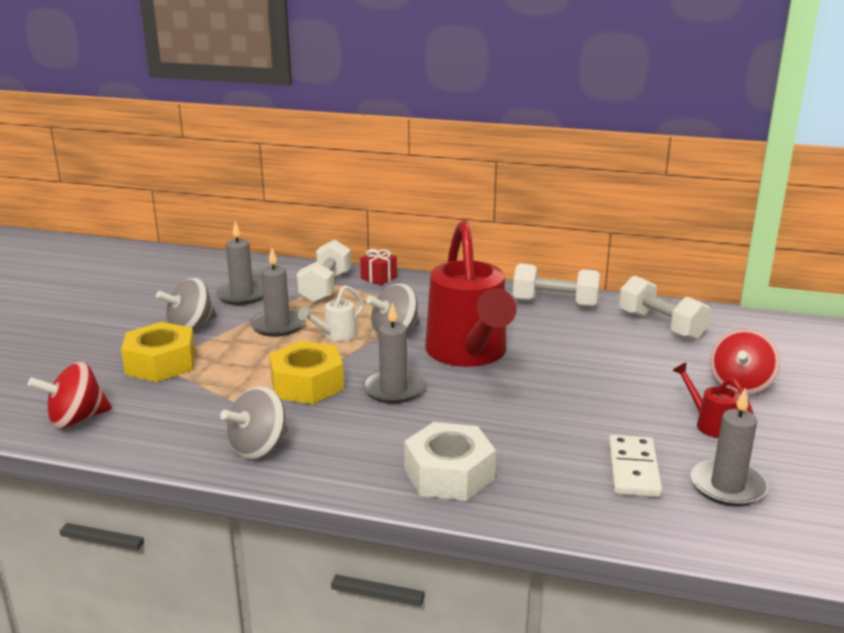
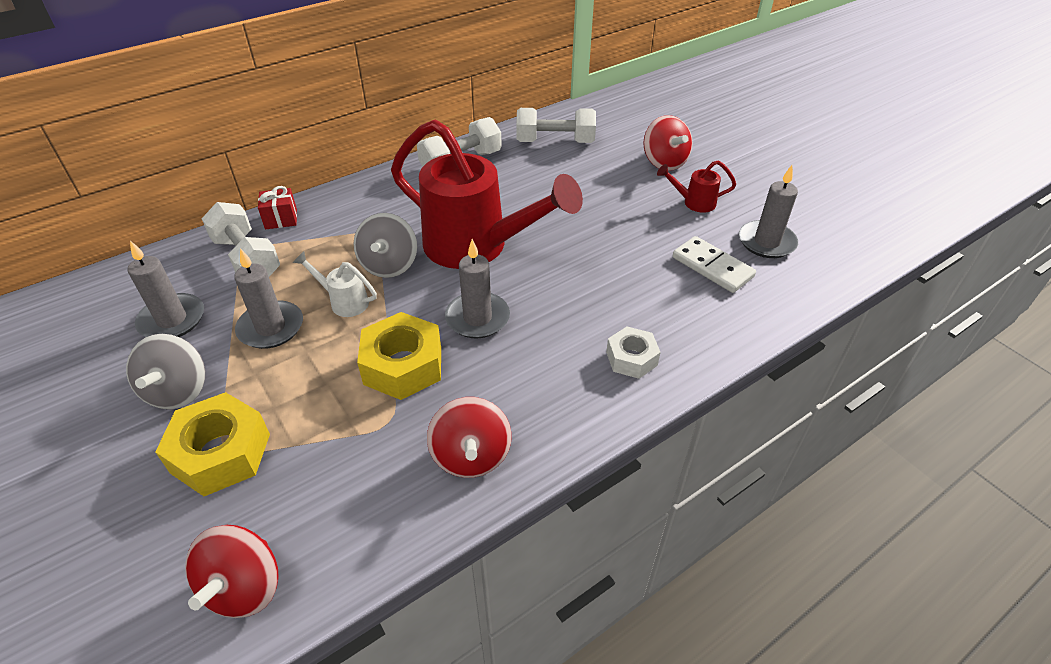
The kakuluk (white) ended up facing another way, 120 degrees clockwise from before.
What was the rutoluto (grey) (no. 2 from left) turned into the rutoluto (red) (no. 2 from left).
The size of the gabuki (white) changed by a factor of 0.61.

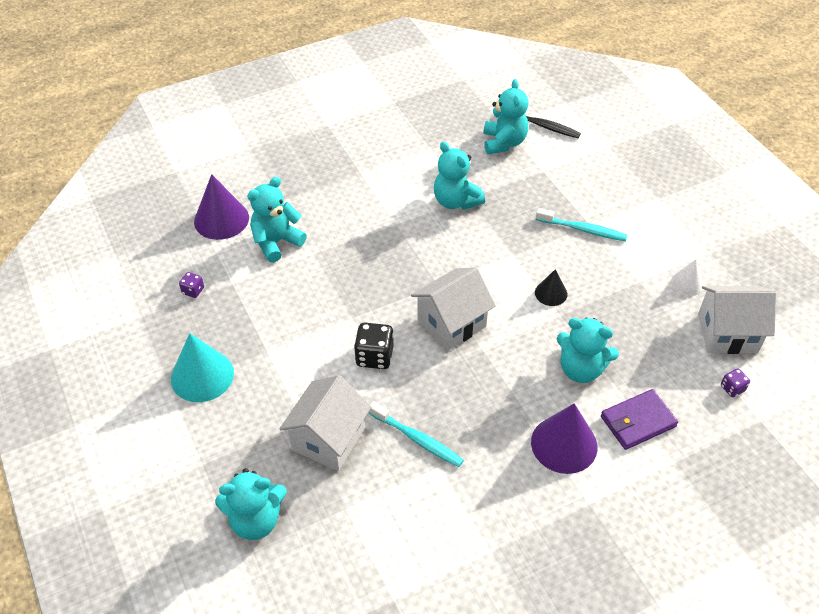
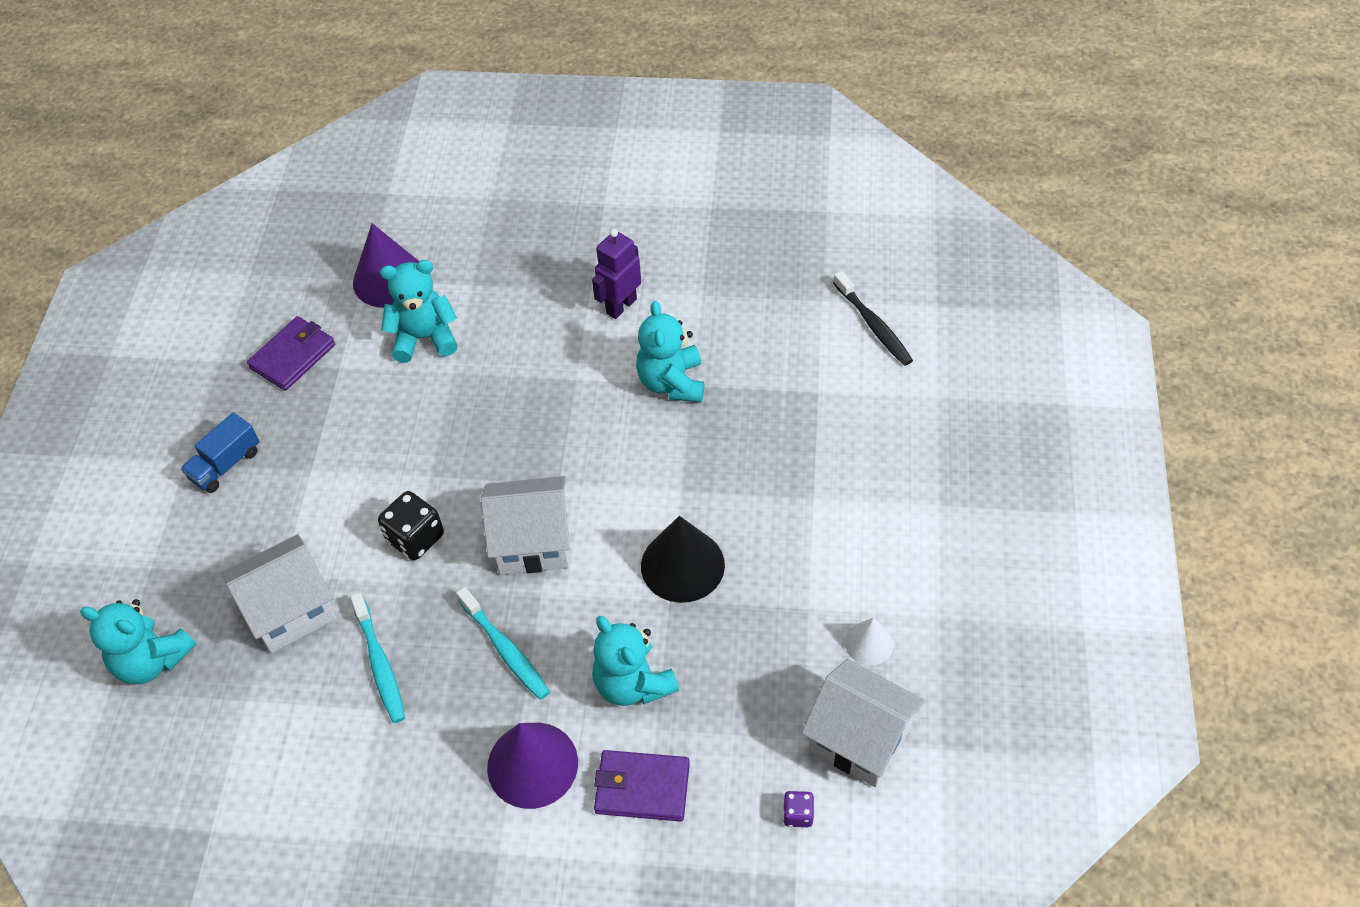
Where the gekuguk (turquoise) stood, the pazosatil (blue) came to stand.
Where the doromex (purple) (no. 1 from left) stood, the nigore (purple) (no. 1 from left) came to stand.
The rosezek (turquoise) (no. 2 from left) ended up elsewhere.
The second view gained the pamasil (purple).
The size of the gekuguk (black) changed by a factor of 1.80.
The second view lost the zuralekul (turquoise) (no. 4 from left).

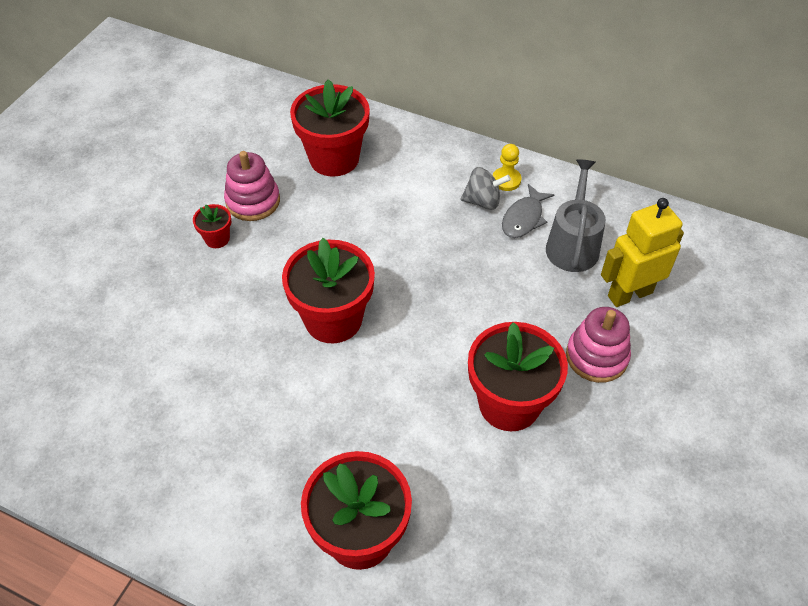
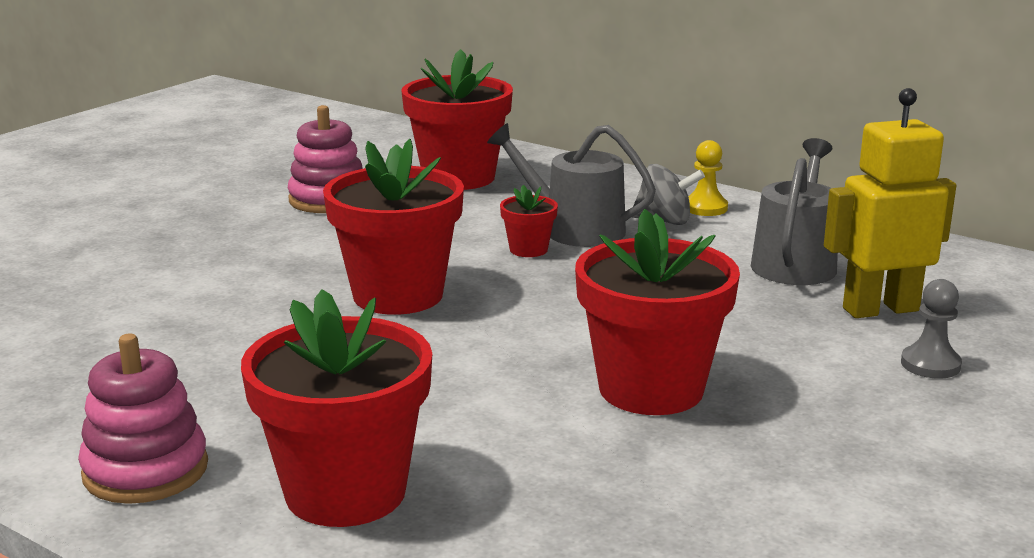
The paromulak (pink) (no. 2 from left in the first image) ended up elsewhere.
The second view gained the kakuluk (grey) (no. 1 from left).
The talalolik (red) (no. 1 from left in the first image) ended up elsewhere.
The second view gained the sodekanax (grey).
The second view lost the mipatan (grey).

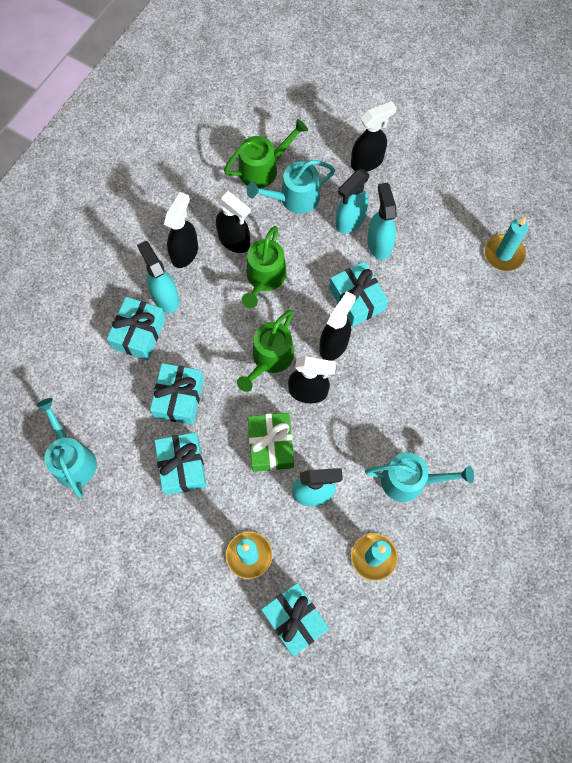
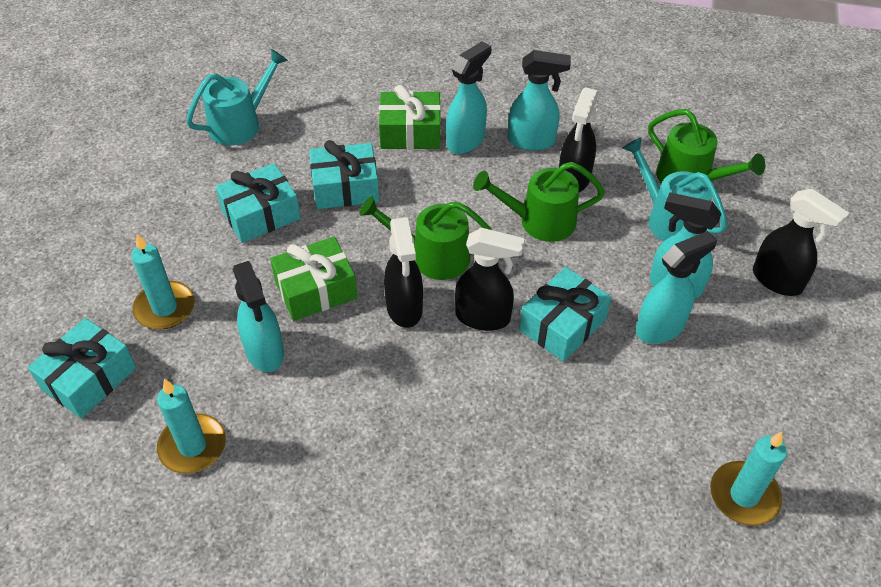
What was the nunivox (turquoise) (no. 1 from left) turned into the nunivox (green) (no. 2 from left).
What was the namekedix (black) (no. 1 from left) turned into the namekedix (turquoise) (no. 3 from left).
The second view lost the kakuluk (turquoise) (no. 3 from left).

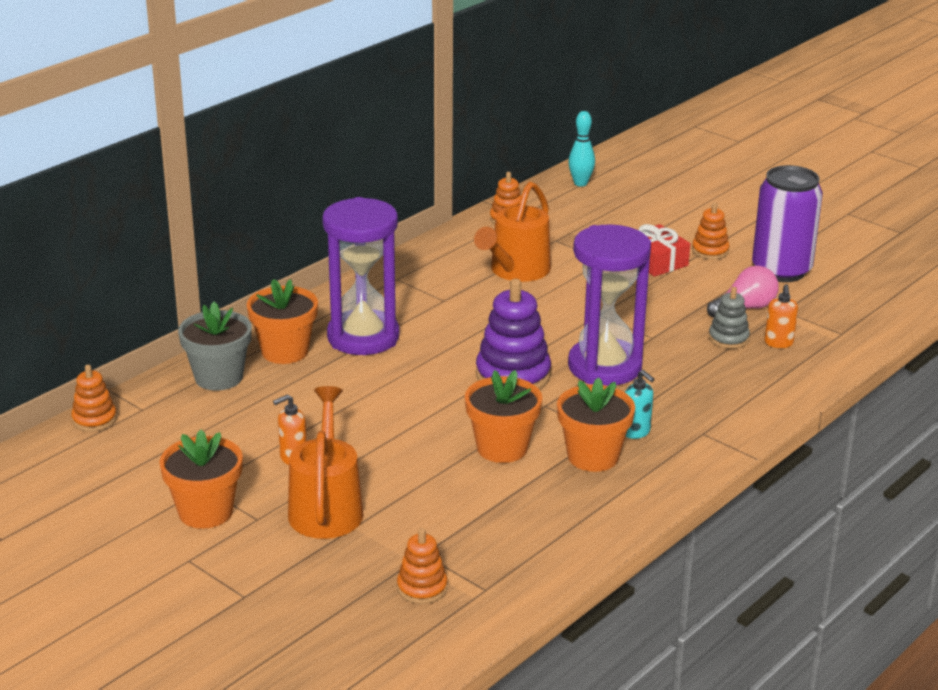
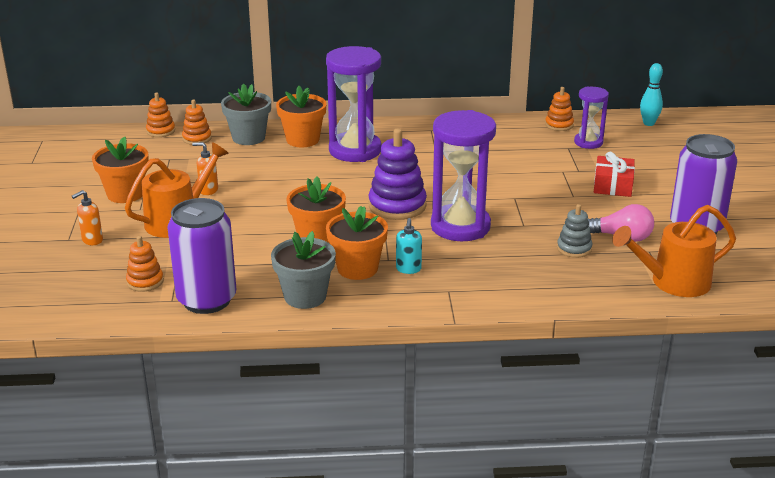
The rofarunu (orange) (no. 2 from left in the first image) ended up elsewhere.
The second view gained the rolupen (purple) (no. 1 from left).
The paromulak (orange) (no. 4 from left in the first image) ended up elsewhere.
The second view gained the talalolik (grey) (no. 2 from left).
The second view gained the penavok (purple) (no. 3 from left).
The kakuluk (orange) (no. 2 from left) ended up elsewhere.

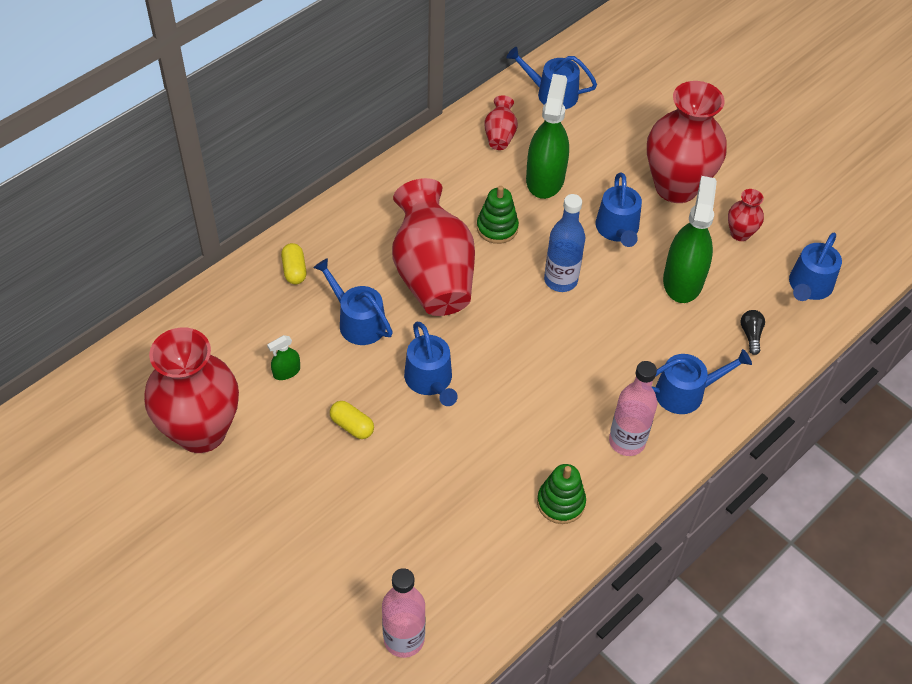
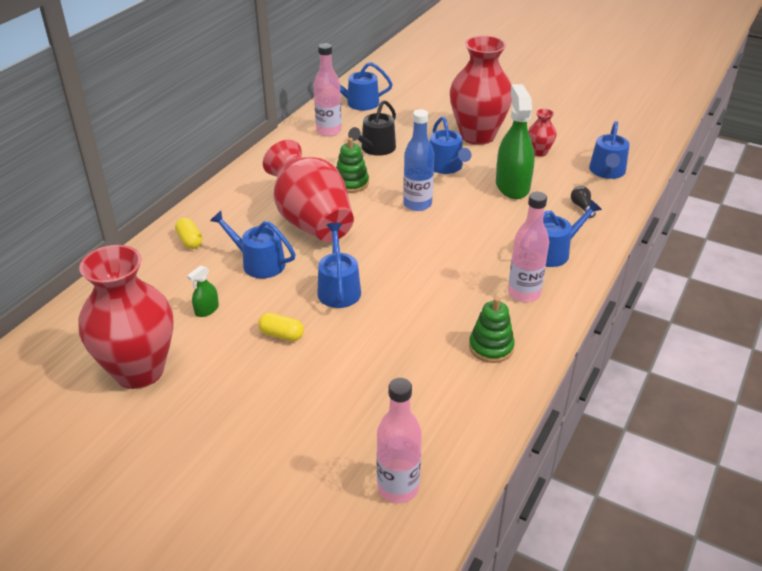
Where the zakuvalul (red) (no. 3 from left) stood, the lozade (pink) (no. 1 from left) came to stand.
The kakuluk (blue) (no. 2 from left) ended up facing another way, 150 degrees counterclockwise from before.
Where the namekedix (green) (no. 2 from left) stood, the kakuluk (black) came to stand.

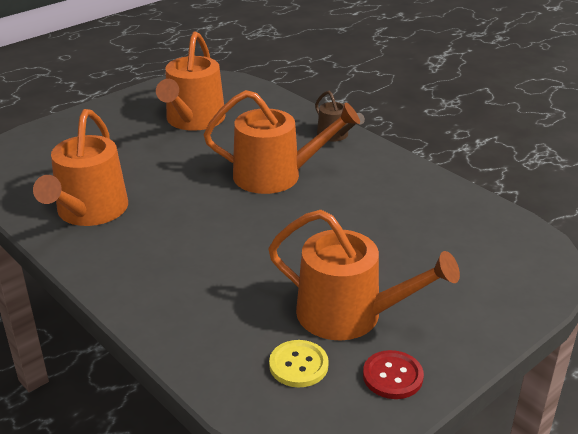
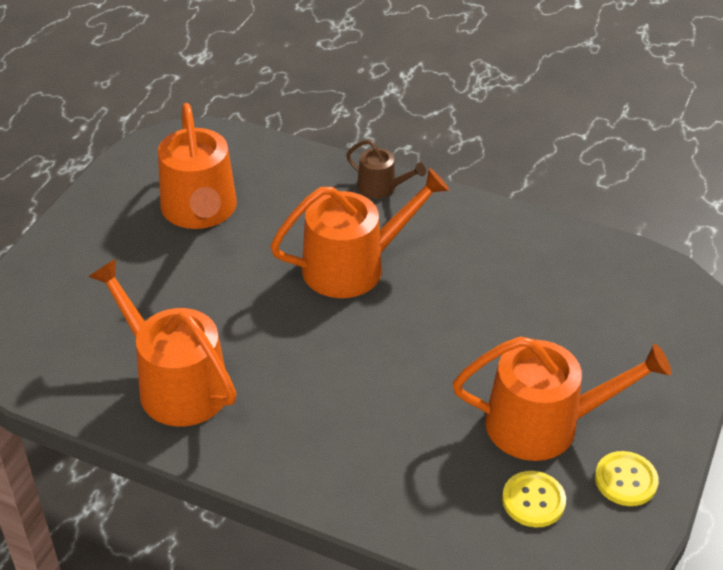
The kakuluk (orange) (no. 1 from left) ended up facing another way, 150 degrees clockwise from before.
What was the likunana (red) turned into the likunana (yellow) (no. 2 from left).

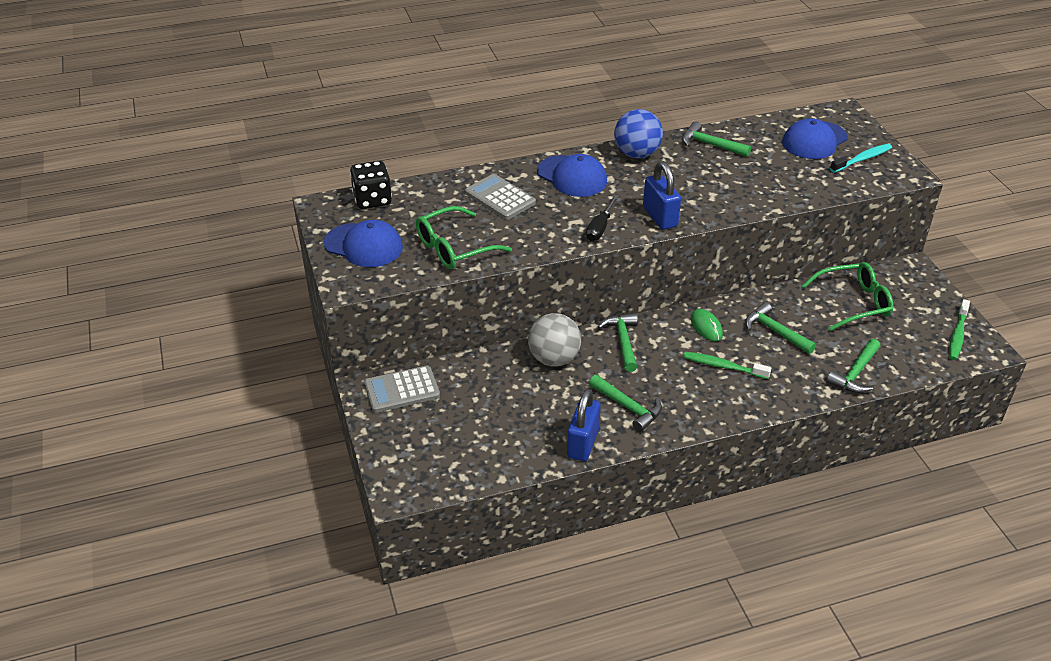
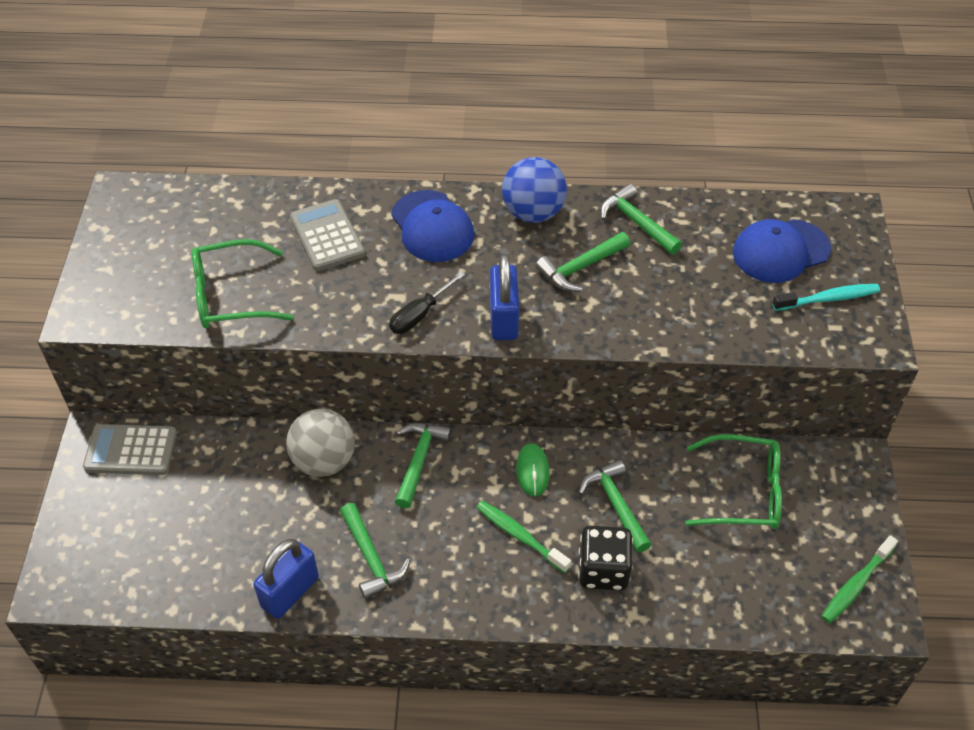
The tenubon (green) (no. 5 from left in the first image) ended up elsewhere.
The doromex (black) ended up elsewhere.
The second view lost the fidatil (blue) (no. 1 from left).

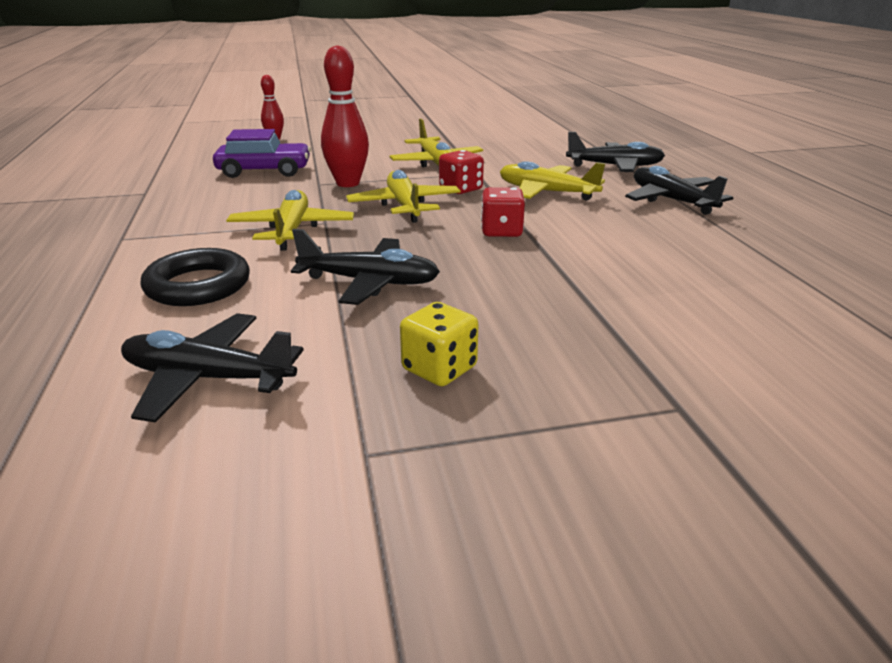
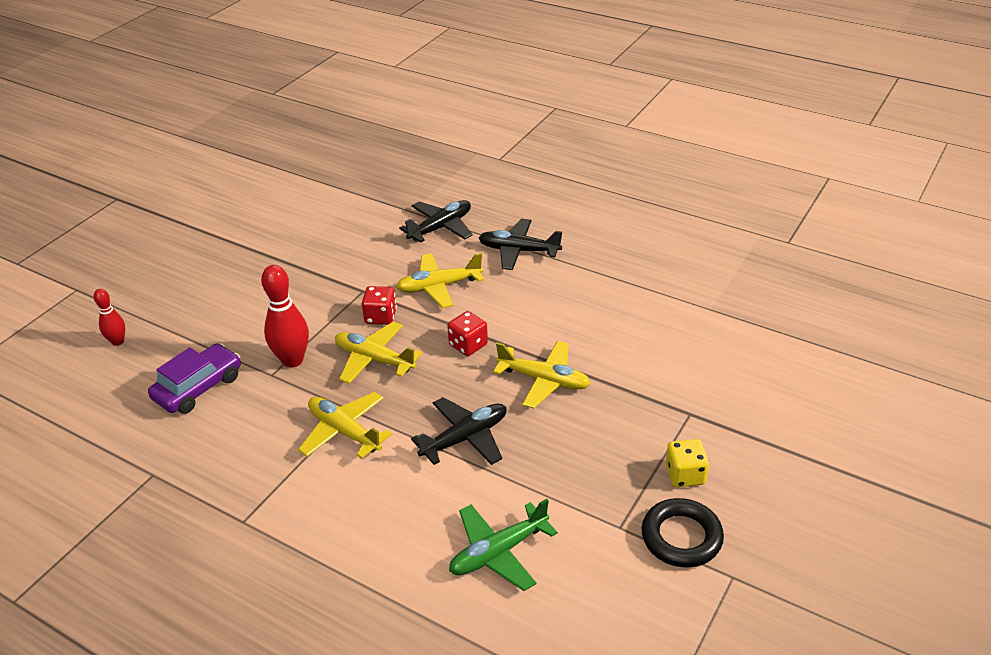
What was the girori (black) (no. 1 from left) turned into the girori (green).
The girori (yellow) (no. 3 from left in the first image) ended up elsewhere.
The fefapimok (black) ended up elsewhere.
The doromex (yellow) ended up elsewhere.

